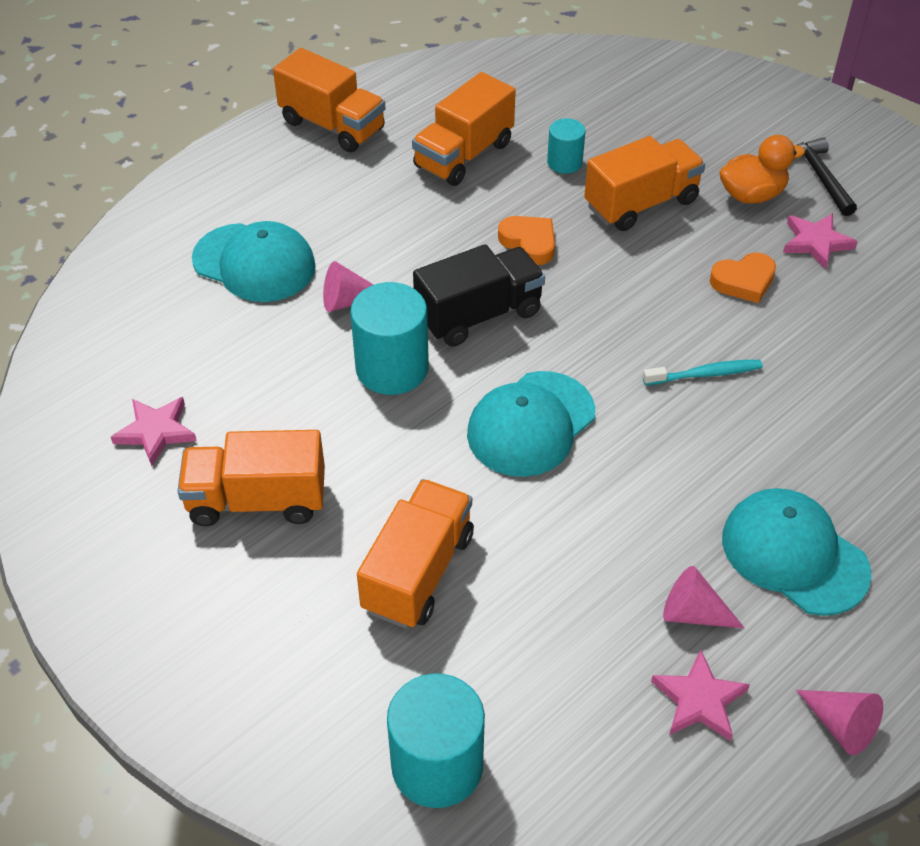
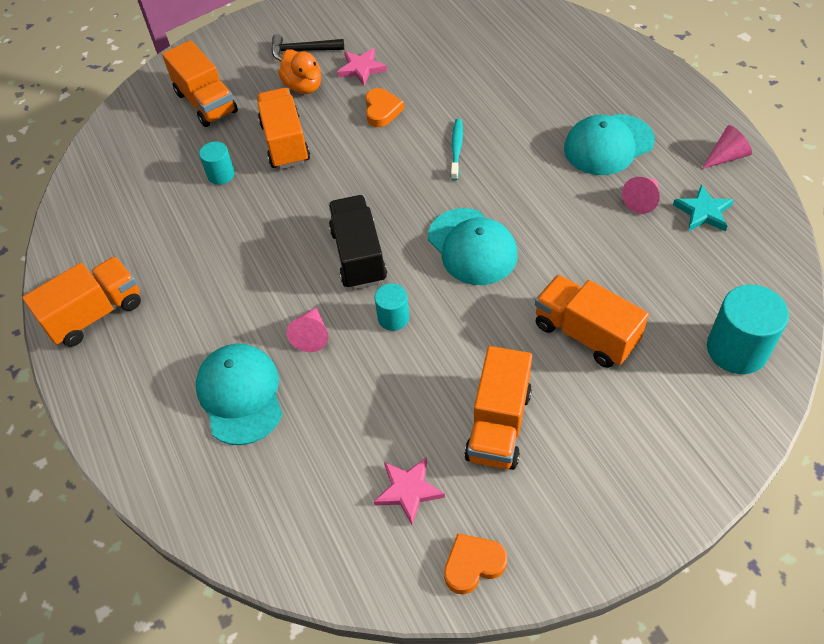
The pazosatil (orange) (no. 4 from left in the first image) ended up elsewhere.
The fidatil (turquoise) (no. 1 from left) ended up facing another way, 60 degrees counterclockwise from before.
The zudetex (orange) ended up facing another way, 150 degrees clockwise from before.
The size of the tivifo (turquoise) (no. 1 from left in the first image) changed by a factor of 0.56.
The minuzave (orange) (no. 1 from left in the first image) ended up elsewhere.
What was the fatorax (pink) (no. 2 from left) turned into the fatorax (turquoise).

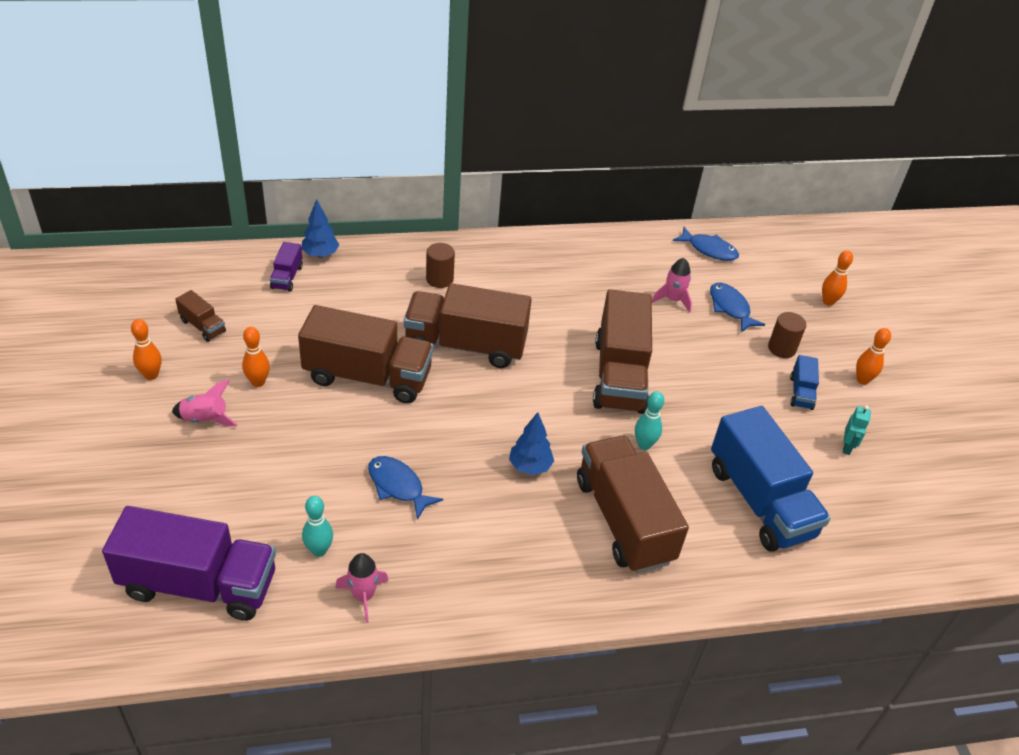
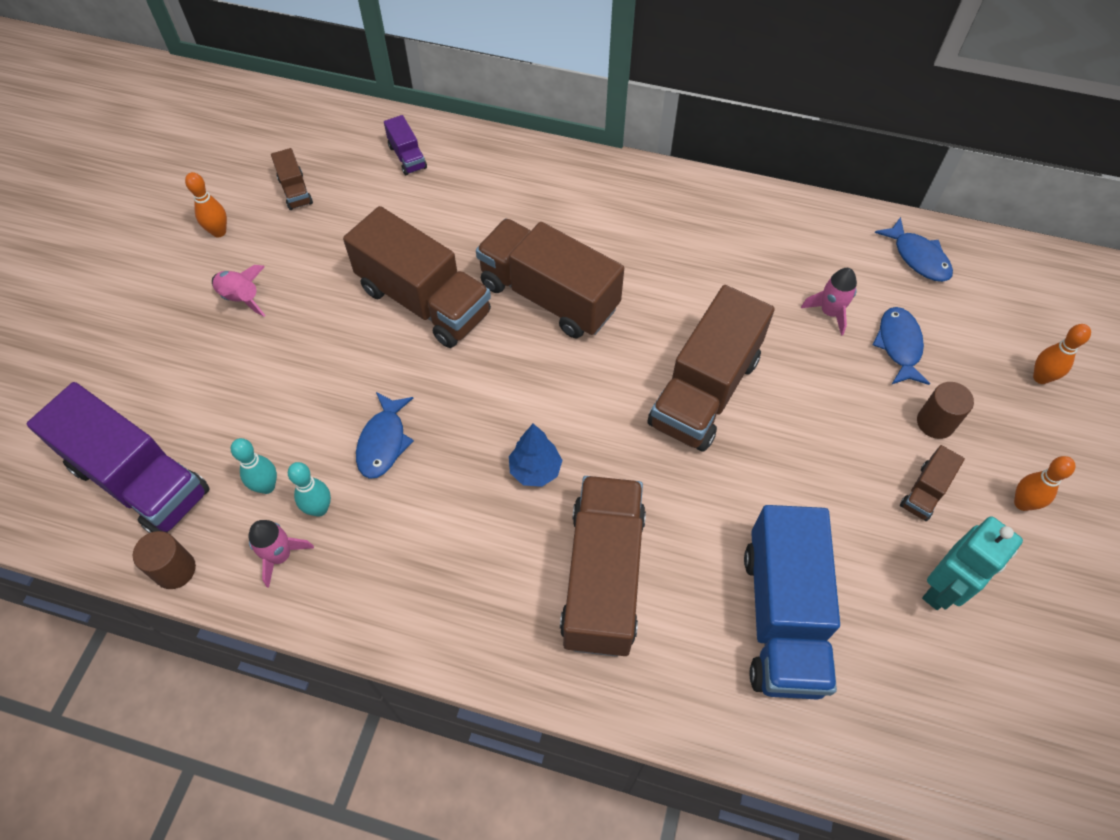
The tivifo (brown) (no. 1 from left) ended up elsewhere.
The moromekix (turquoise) (no. 2 from left) ended up elsewhere.
The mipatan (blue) (no. 1 from left) ended up facing another way, 150 degrees counterclockwise from before.
The pazosatil (purple) (no. 2 from left) ended up facing another way, 60 degrees counterclockwise from before.
What was the pazosatil (blue) (no. 2 from left) turned into the pazosatil (brown) (no. 6 from left).
The size of the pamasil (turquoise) changed by a factor of 1.86.
The second view lost the moromekix (orange) (no. 2 from left).
The second view lost the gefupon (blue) (no. 1 from left).

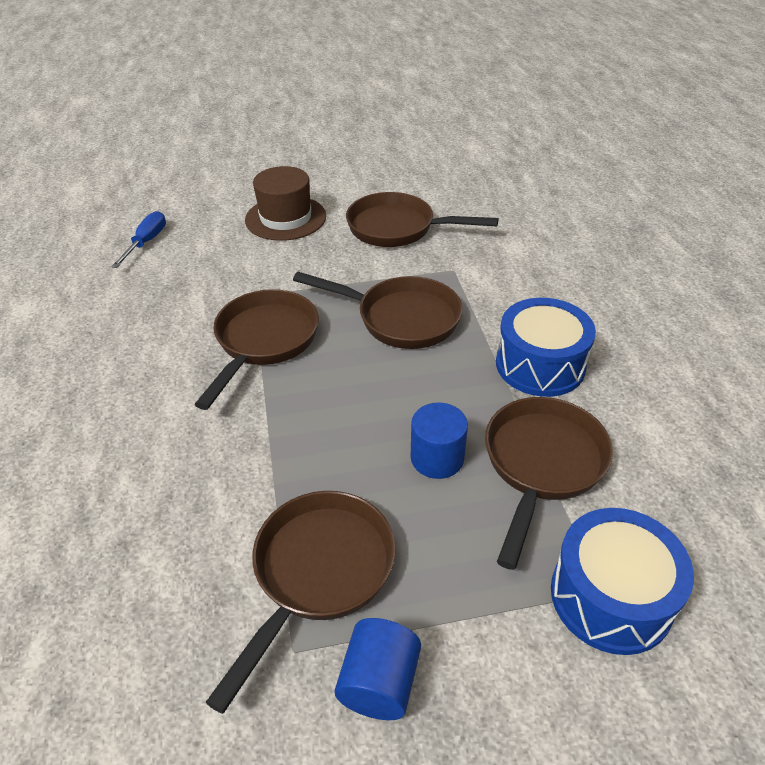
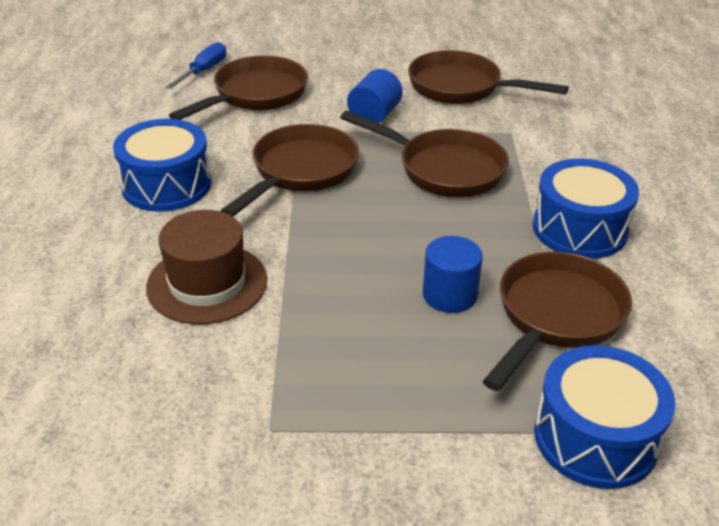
The second view gained the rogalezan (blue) (no. 1 from left).
The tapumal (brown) ended up elsewhere.
The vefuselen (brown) (no. 2 from left in the first image) ended up elsewhere.
The tivifo (blue) (no. 1 from left) ended up elsewhere.

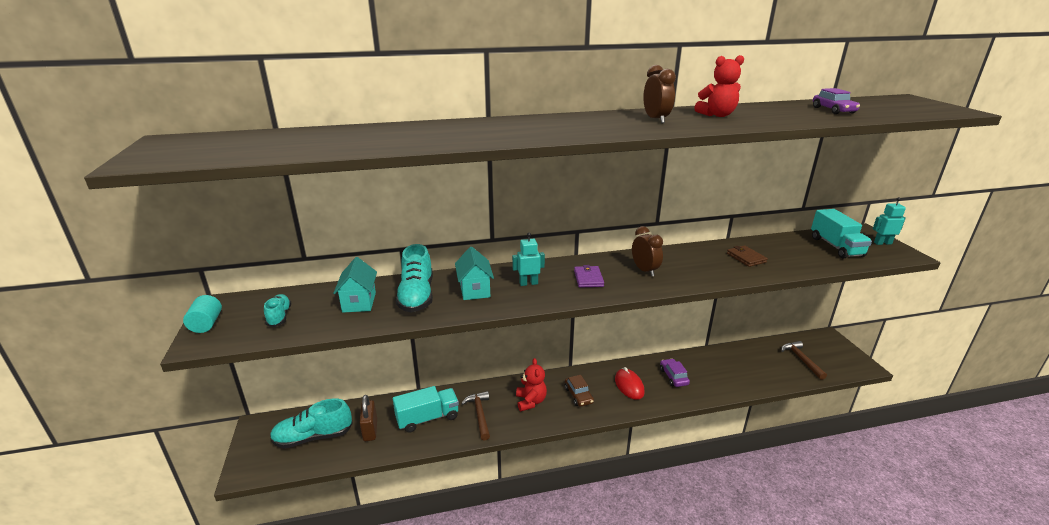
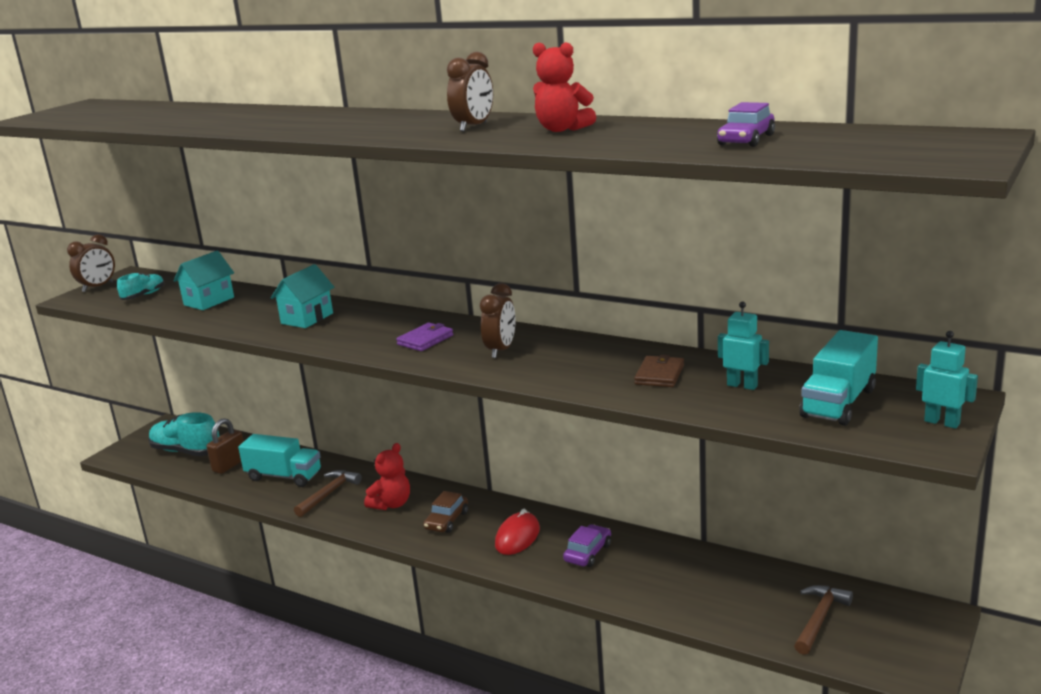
Where the tivifo (turquoise) stood, the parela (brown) (no. 1 from left) came to stand.
The pamasil (turquoise) (no. 1 from left) ended up elsewhere.
The second view lost the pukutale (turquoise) (no. 3 from left).

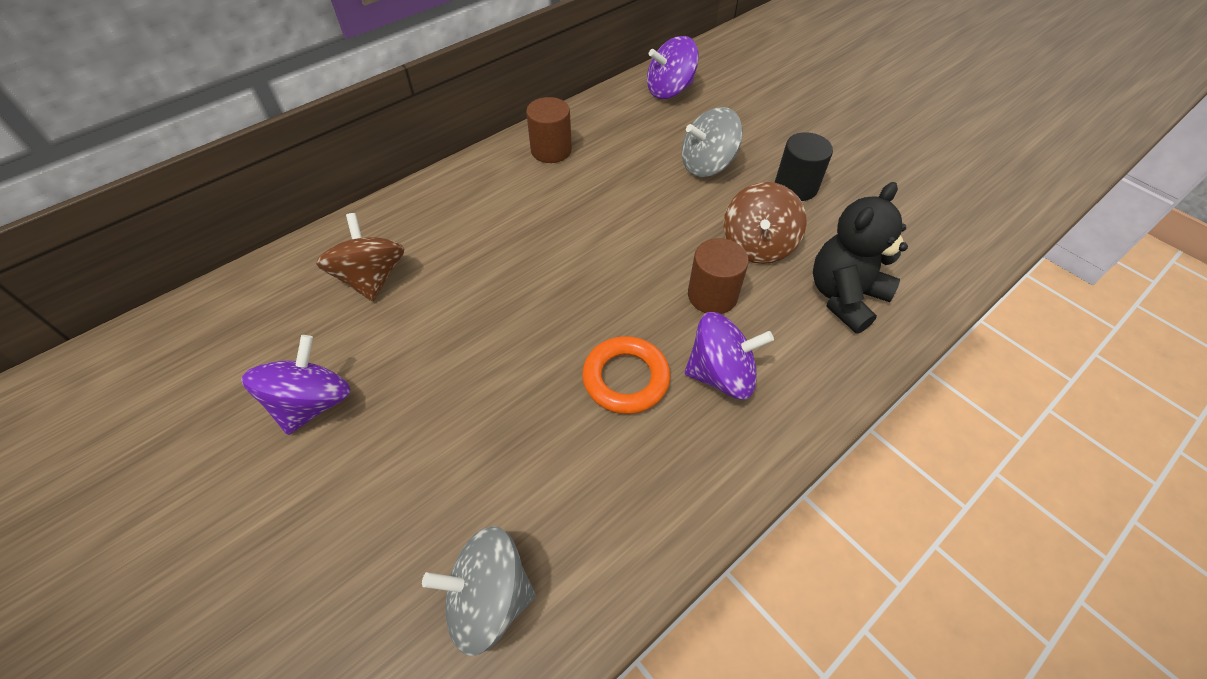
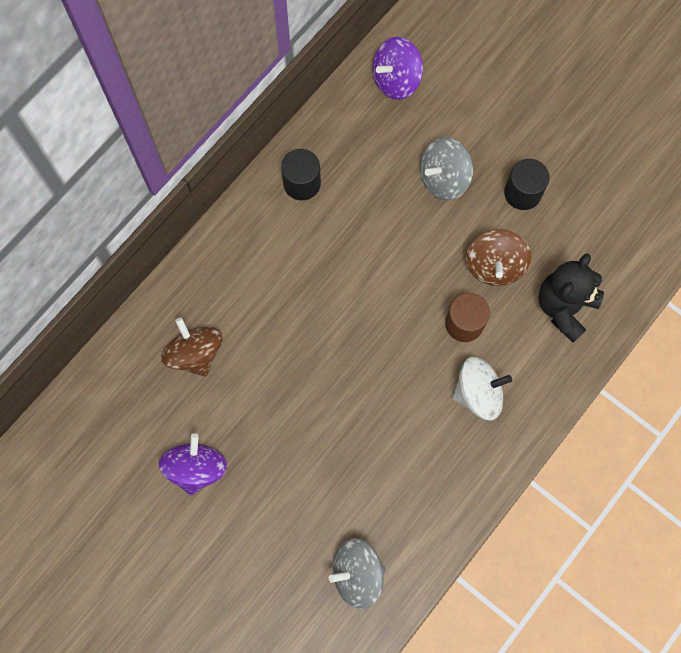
What was the tivifo (brown) (no. 1 from left) turned into the tivifo (black) (no. 1 from left).
What was the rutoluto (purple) (no. 3 from left) turned into the rutoluto (white).
The second view lost the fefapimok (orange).

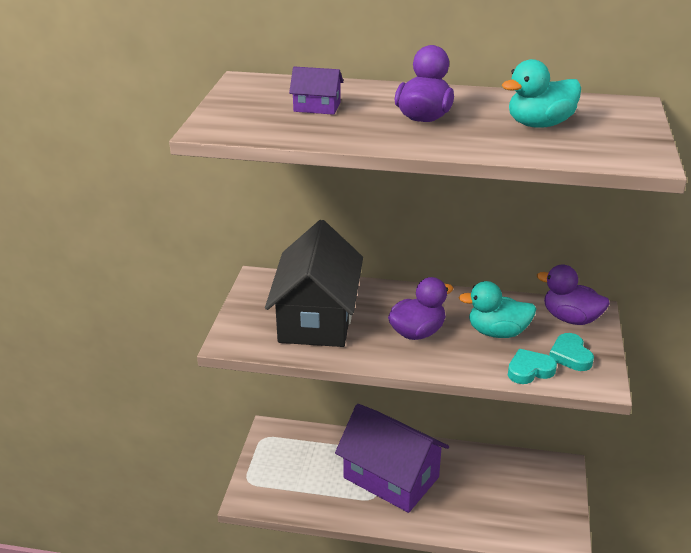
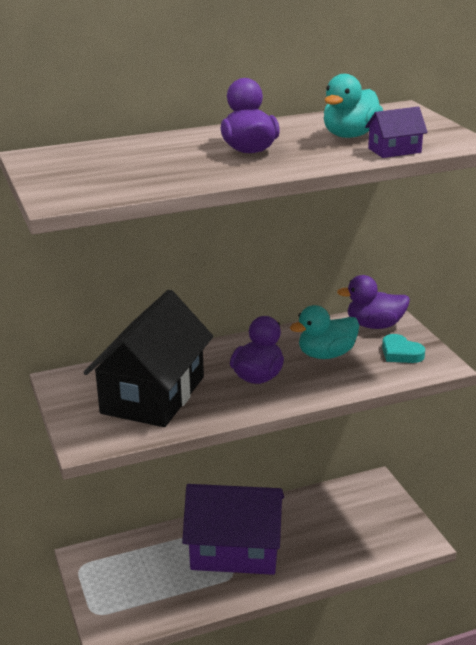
The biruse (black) ended up facing another way, 45 degrees clockwise from before.
The biruse (purple) (no. 1 from left in the first image) ended up elsewhere.
The second view lost the minuzave (turquoise) (no. 1 from left).

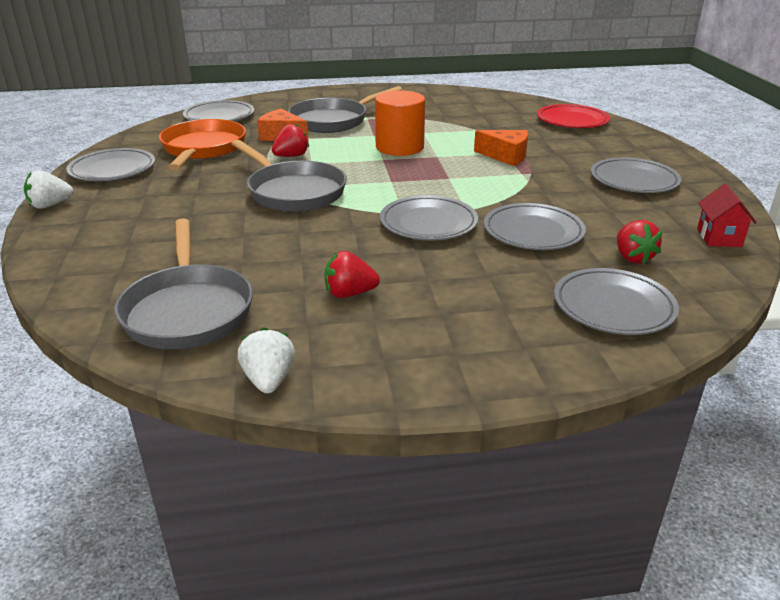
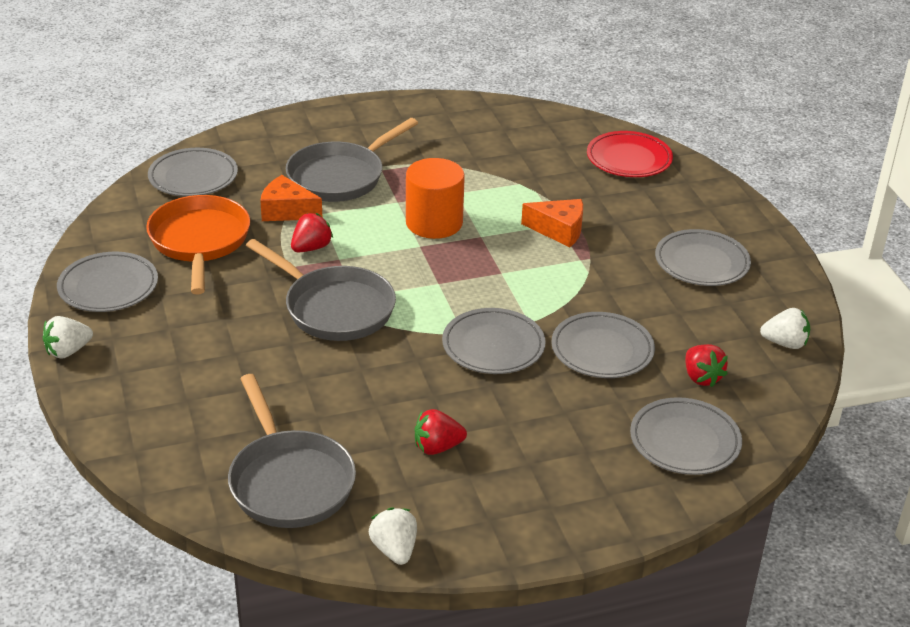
Where the biruse (red) stood, the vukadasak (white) (no. 3 from left) came to stand.

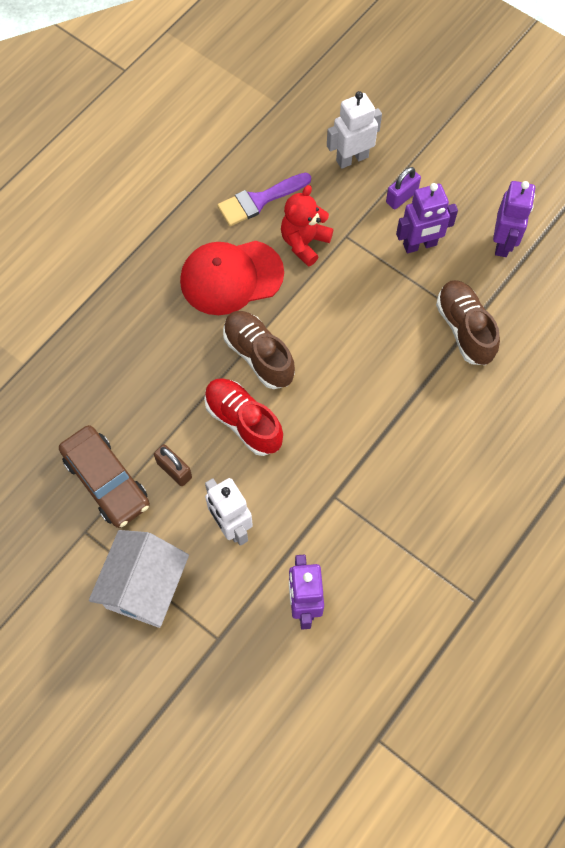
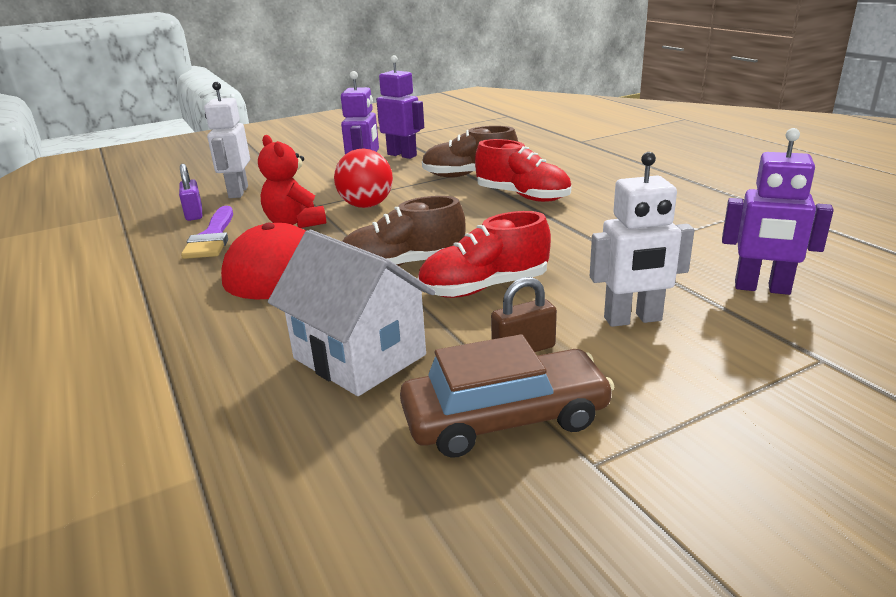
The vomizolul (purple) ended up elsewhere.
The biruse (white) ended up elsewhere.
The second view gained the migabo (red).
The second view gained the pukutale (red) (no. 2 from left).

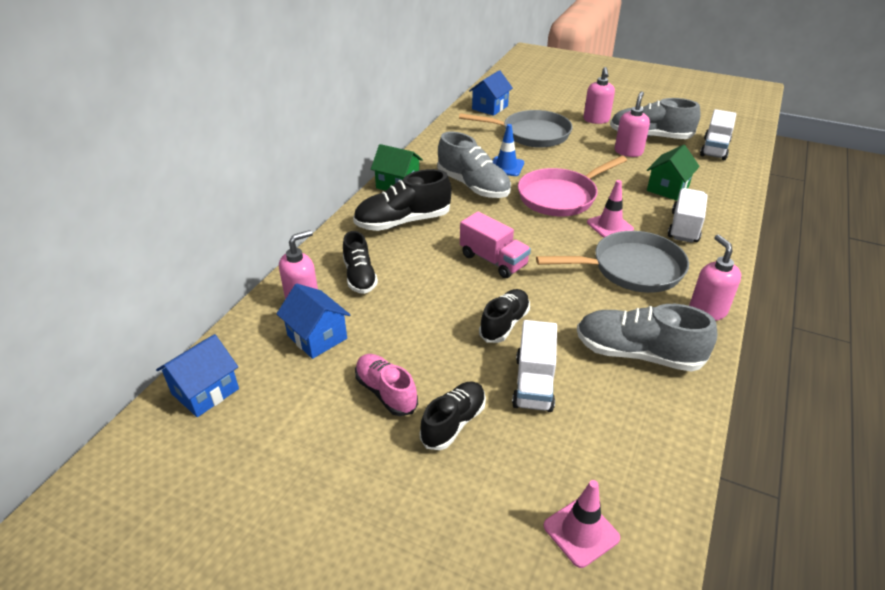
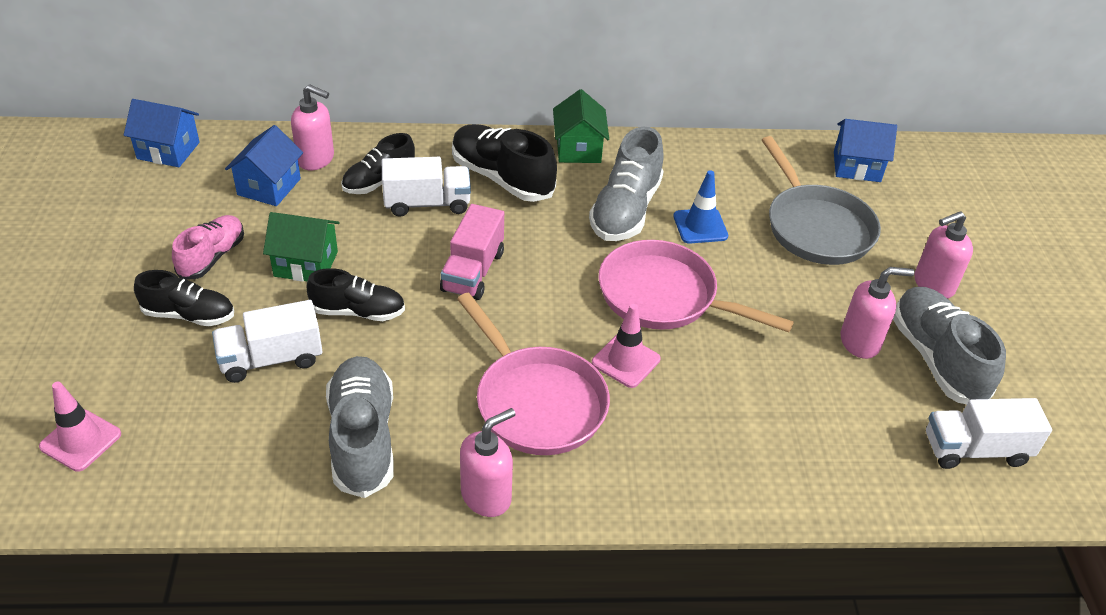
The biruse (green) (no. 2 from left in the first image) ended up elsewhere.
The pazosatil (white) (no. 2 from left) ended up elsewhere.
What was the vefuselen (grey) (no. 2 from left) turned into the vefuselen (pink) (no. 1 from left).

